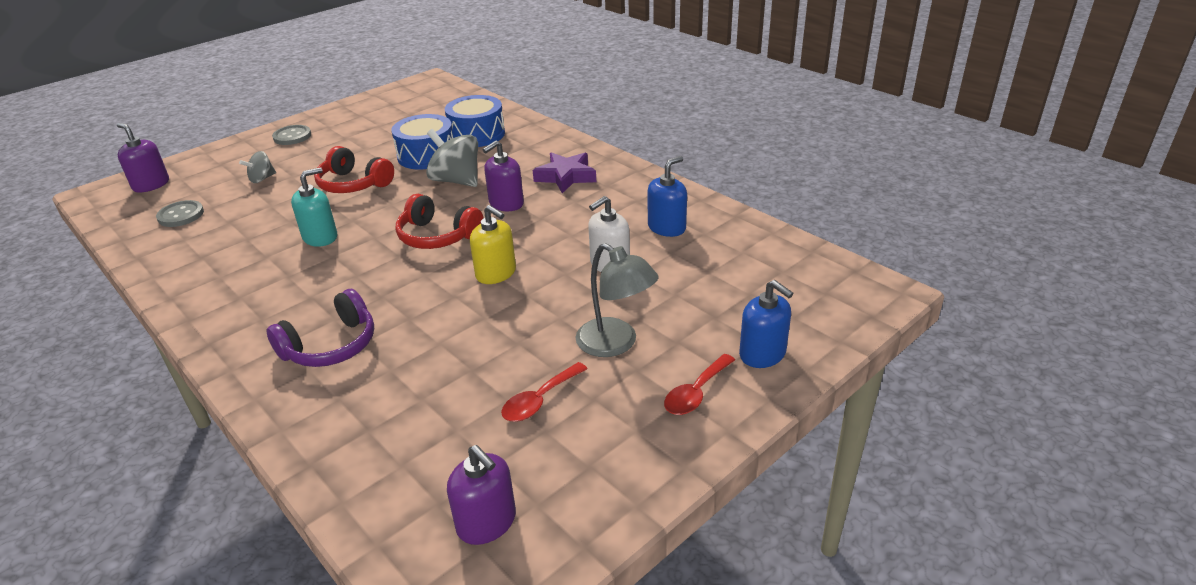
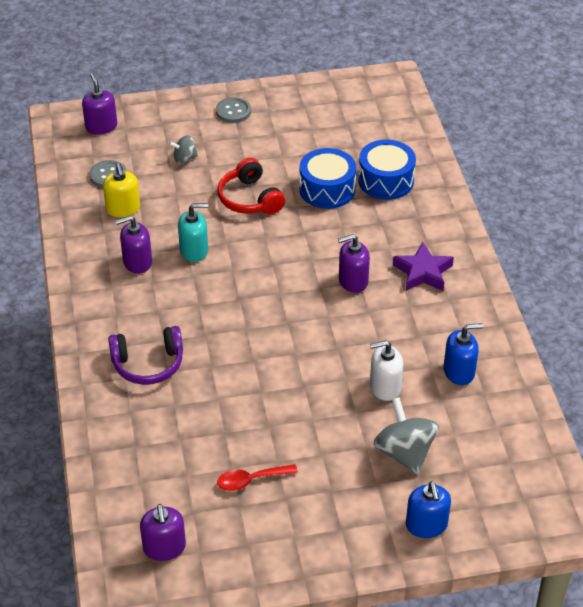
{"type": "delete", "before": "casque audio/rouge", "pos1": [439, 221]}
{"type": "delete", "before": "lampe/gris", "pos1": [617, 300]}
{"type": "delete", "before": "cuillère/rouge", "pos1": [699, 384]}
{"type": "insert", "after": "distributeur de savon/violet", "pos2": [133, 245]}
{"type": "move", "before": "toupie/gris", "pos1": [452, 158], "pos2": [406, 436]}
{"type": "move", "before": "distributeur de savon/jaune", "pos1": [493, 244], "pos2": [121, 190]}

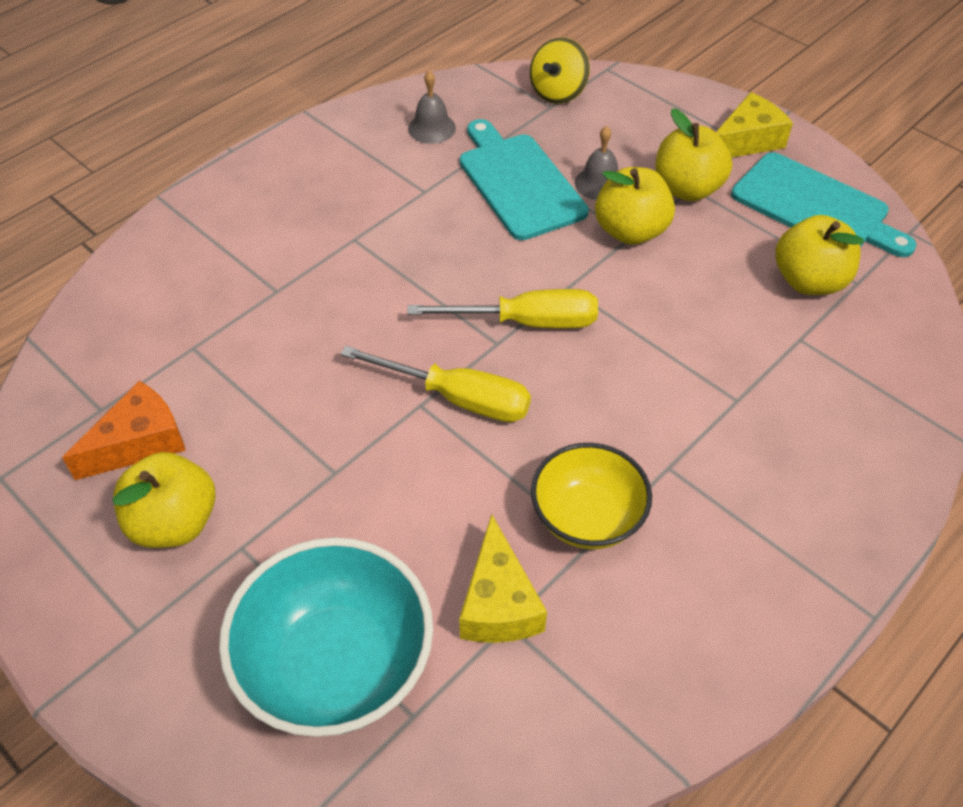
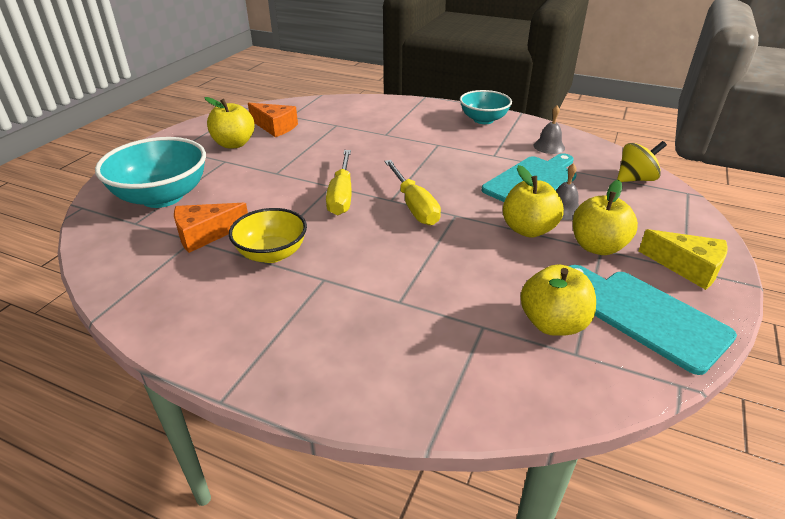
{"type": "insert", "after": "bol/turquoise", "pos2": [486, 107]}
{"type": "recolor", "before": "fromage/jaune", "after": "fromage/orange", "pos1": [503, 578], "pos2": [211, 228]}
{"type": "rotate", "before": "toupie/jaune", "pos1": [560, 70], "pos2": [642, 161], "turn": 150}
{"type": "rotate", "before": "planche à découper/turquoise", "pos1": [823, 204], "pos2": [653, 320], "turn": 120}

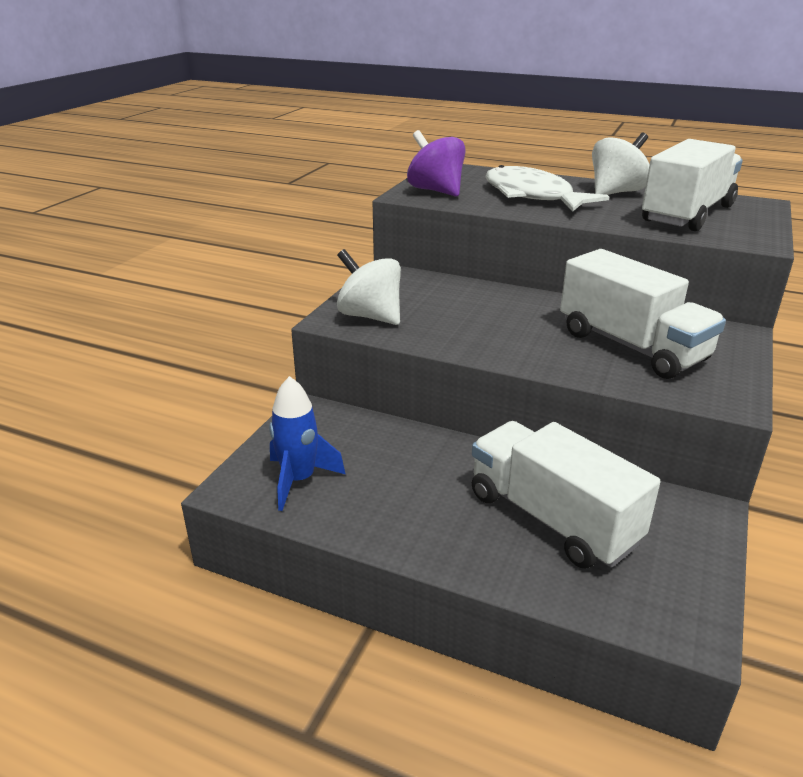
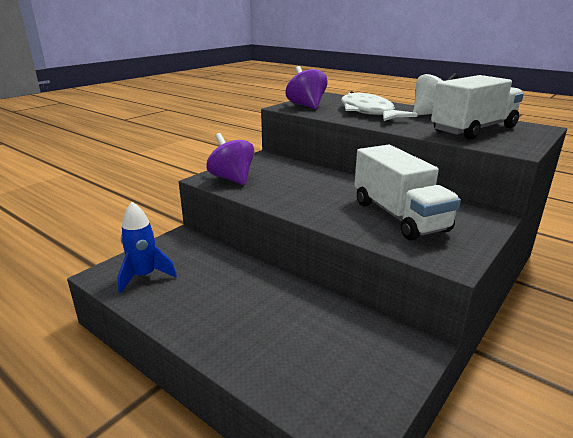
{"type": "delete", "before": "camion/blanc", "pos1": [566, 494]}
{"type": "recolor", "before": "toupie/blanc", "after": "toupie/violet", "pos1": [369, 287], "pos2": [230, 159]}

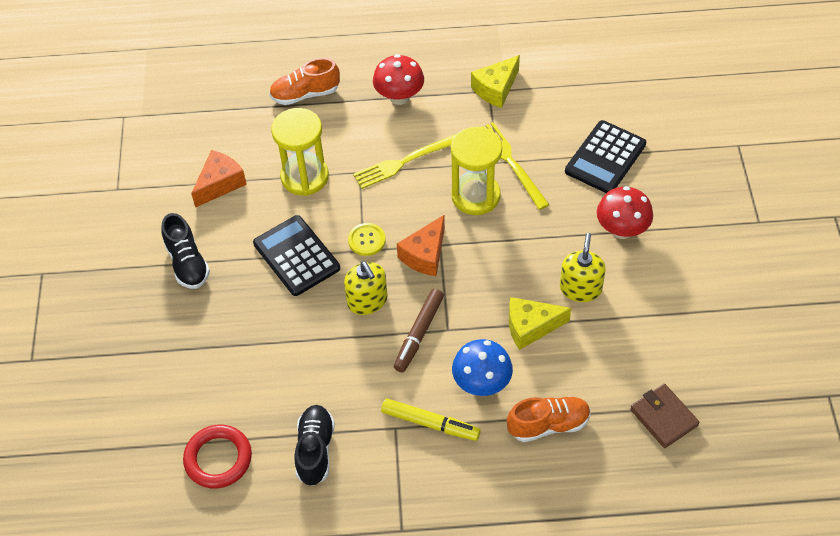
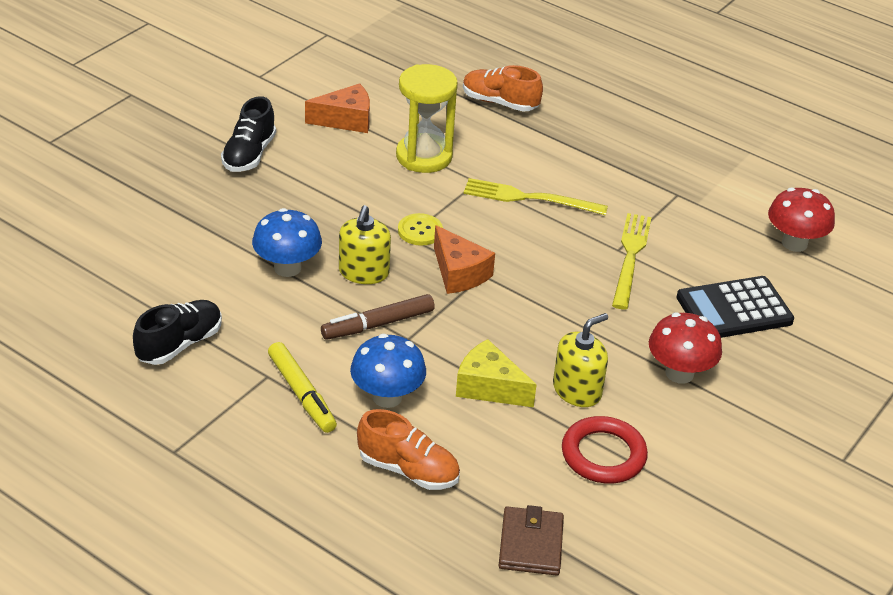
{"type": "delete", "before": "calculatrice/noir", "pos1": [296, 255]}
{"type": "delete", "before": "sablier/jaune", "pos1": [476, 171]}
{"type": "delete", "before": "fromage/jaune", "pos1": [495, 81]}
{"type": "insert", "after": "champignon/bleu", "pos2": [287, 242]}
{"type": "move", "before": "anneau/rouge", "pos1": [217, 457], "pos2": [605, 450]}
{"type": "move", "before": "champignon/rouge", "pos1": [398, 79], "pos2": [801, 219]}
{"type": "rotate", "before": "fromage/orange", "pos1": [421, 245], "pos2": [464, 259], "turn": -105}

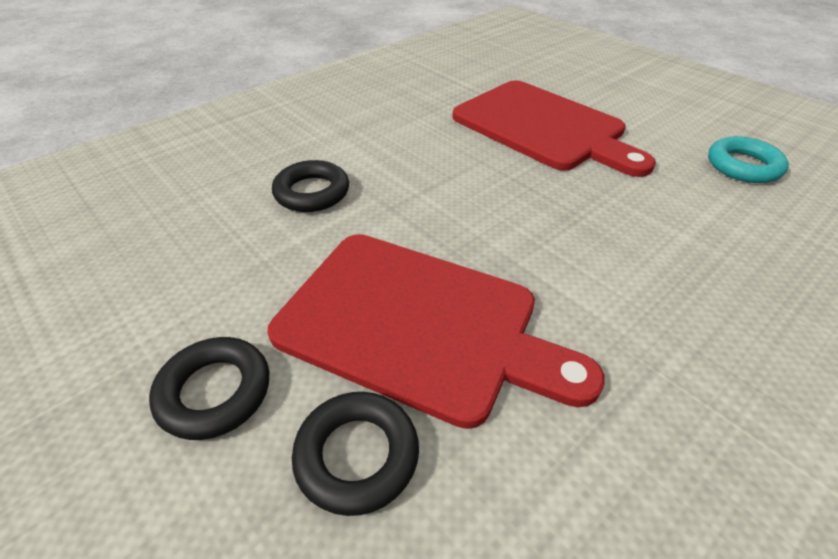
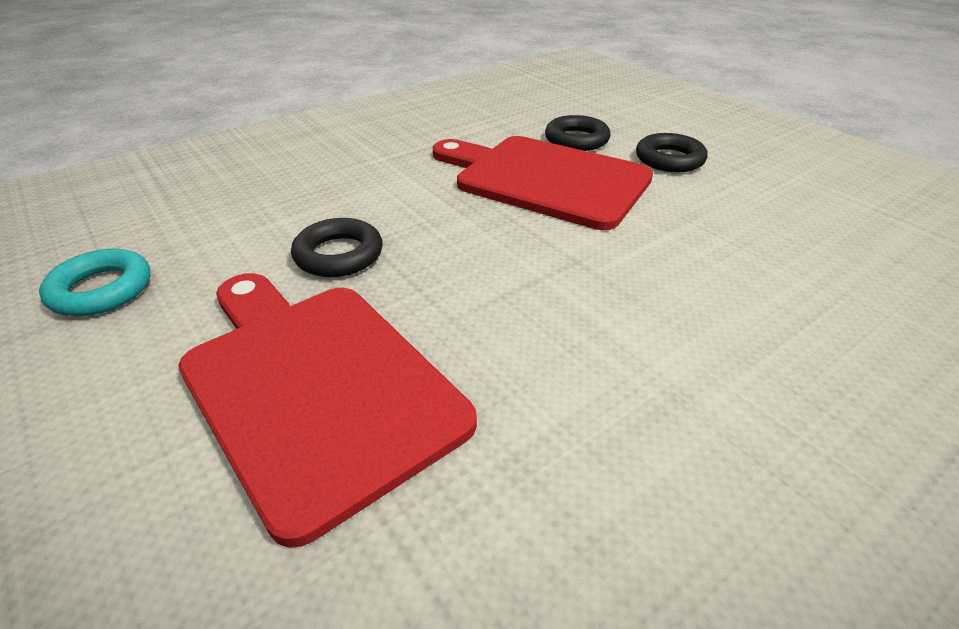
{"type": "move", "before": "anneau/noir", "pos1": [310, 186], "pos2": [337, 247]}

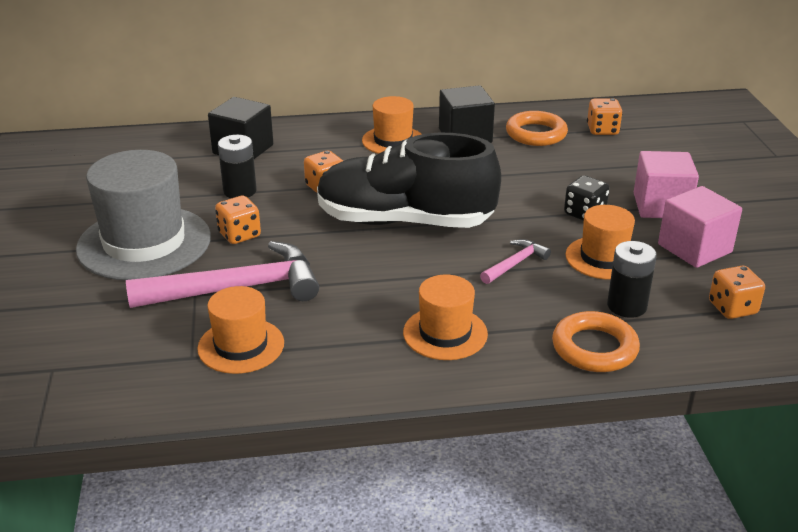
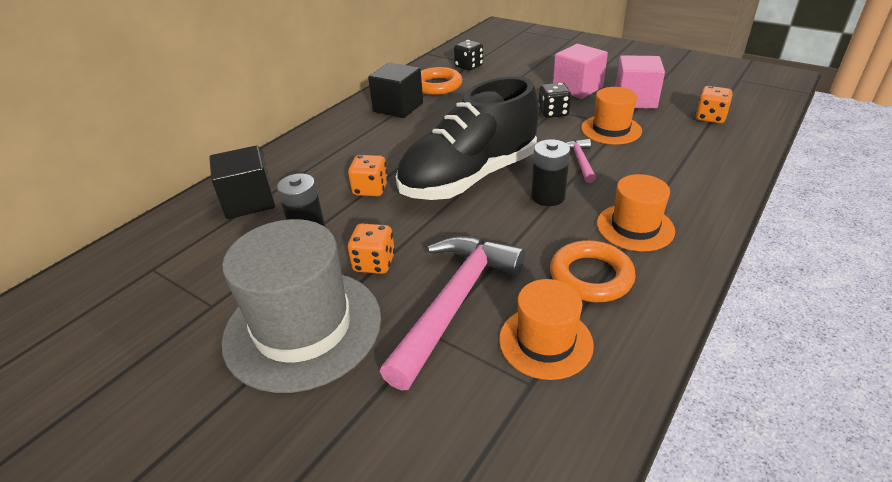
{"type": "delete", "before": "chapeau/orange", "pos1": [392, 125]}
{"type": "move", "before": "anneau/orange", "pos1": [596, 341], "pos2": [593, 271]}
{"type": "move", "before": "pile/noir", "pos1": [632, 279], "pos2": [550, 172]}
{"type": "recolor", "before": "dé/orange", "after": "dé/noir", "pos1": [605, 116], "pos2": [468, 55]}

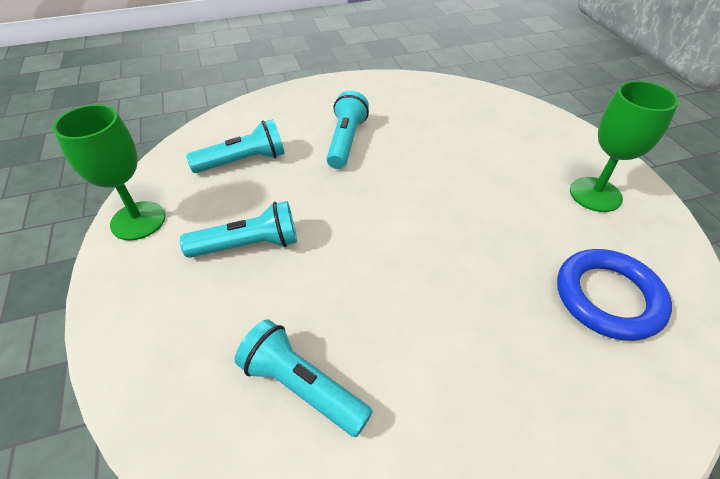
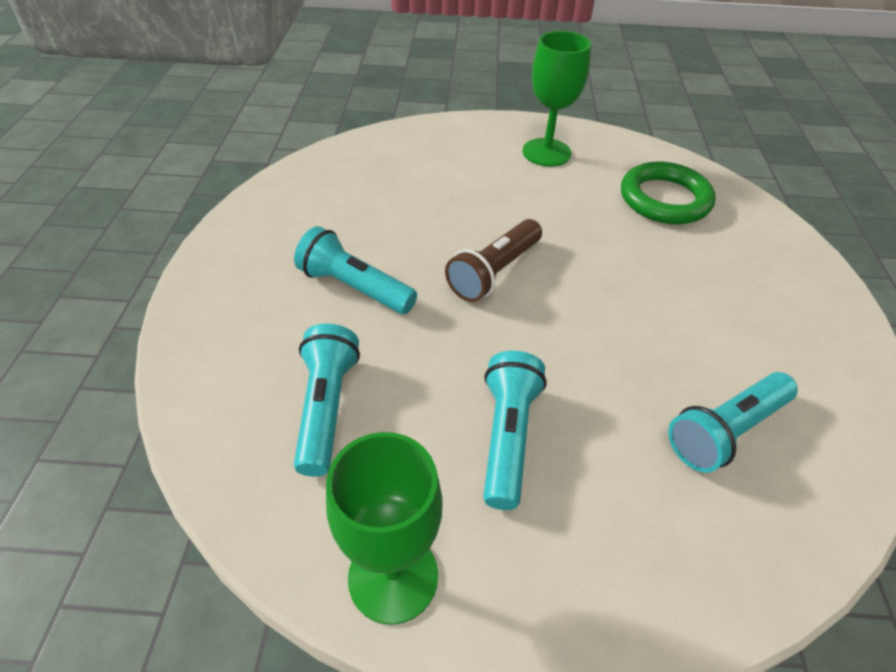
{"type": "insert", "after": "lampe de poche/marron", "pos2": [493, 260]}
{"type": "recolor", "before": "anneau/bleu", "after": "anneau/vert", "pos1": [614, 295], "pos2": [668, 192]}

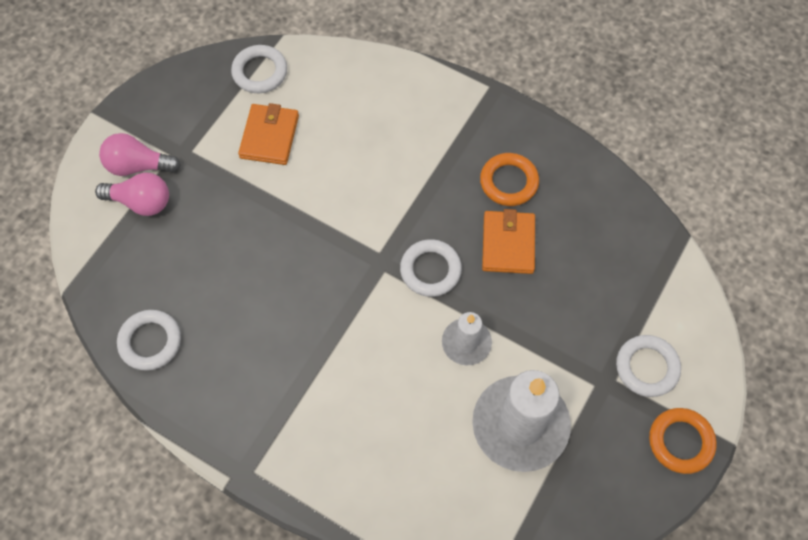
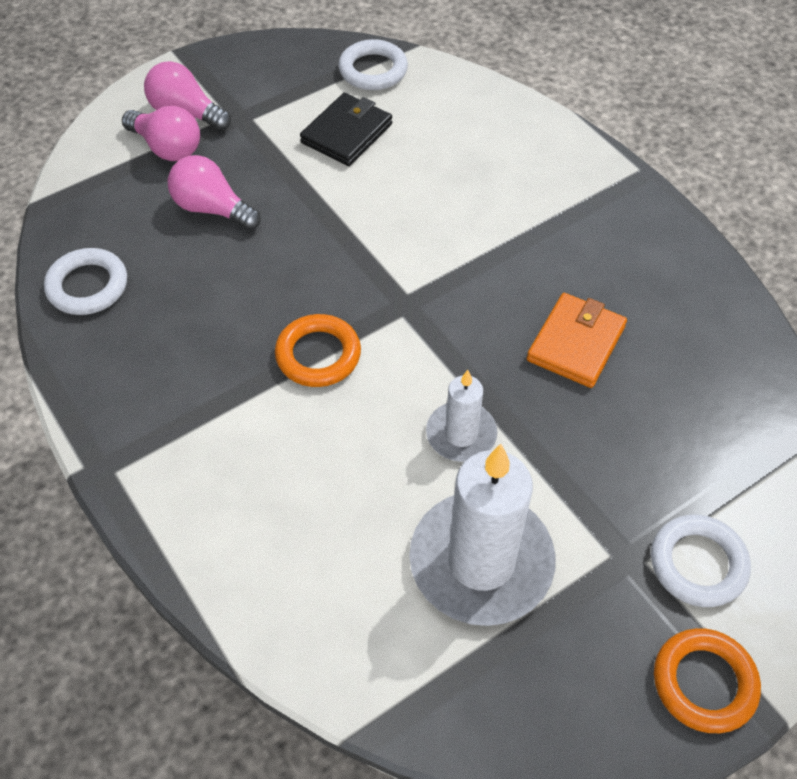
{"type": "delete", "before": "anneau/blanc", "pos1": [431, 268]}
{"type": "insert", "after": "ampoule/rose", "pos2": [214, 192]}
{"type": "move", "before": "anneau/orange", "pos1": [509, 179], "pos2": [318, 350]}
{"type": "recolor", "before": "portefeuille/orange", "after": "portefeuille/noir", "pos1": [268, 134], "pos2": [346, 129]}

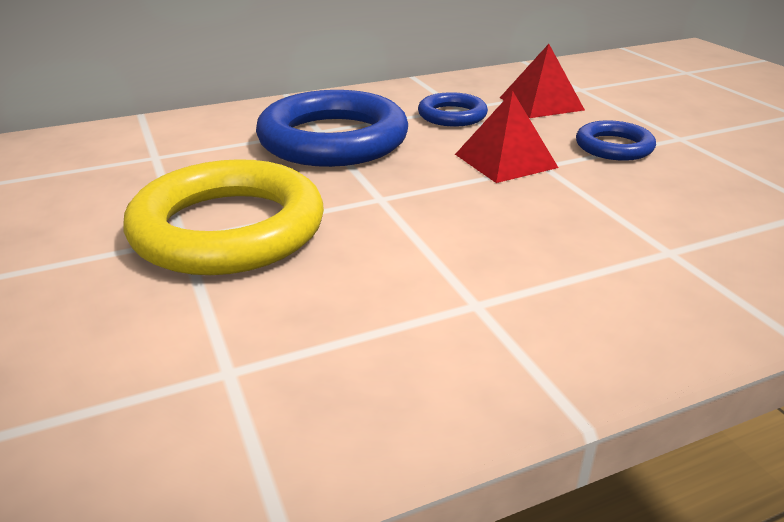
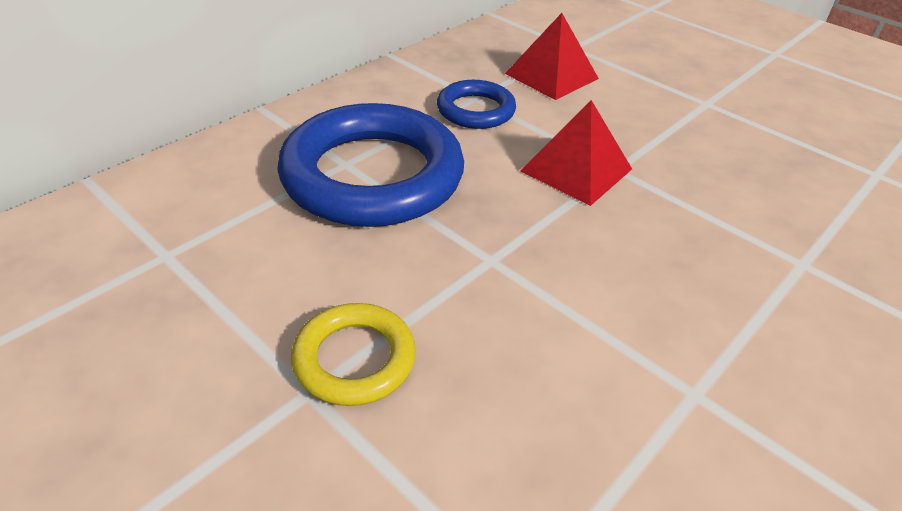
{"type": "delete", "before": "anneau/bleu", "pos1": [616, 140]}
{"type": "resize", "before": "anneau/jaune", "pos1": [224, 217], "pos2": [353, 354], "scale": 0.5}

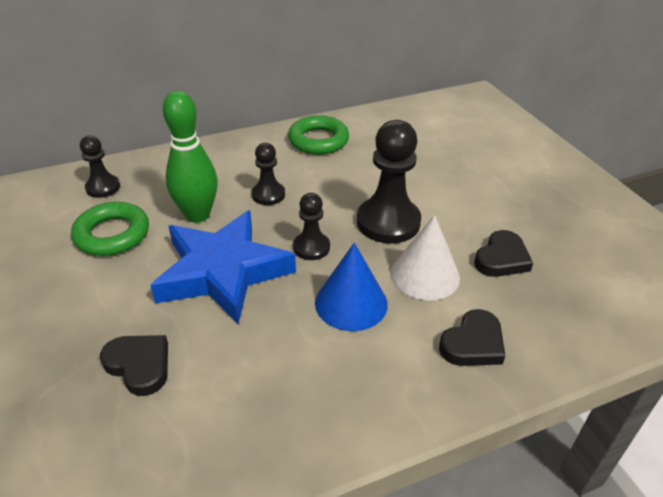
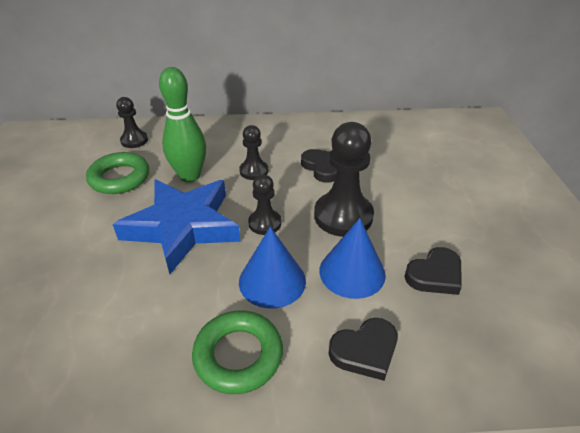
{"type": "move", "before": "cœur/noir", "pos1": [134, 365], "pos2": [319, 166]}
{"type": "move", "before": "anneau/vert", "pos1": [318, 135], "pos2": [237, 352]}
{"type": "recolor", "before": "cône/blanc", "after": "cône/bleu", "pos1": [425, 257], "pos2": [352, 258]}

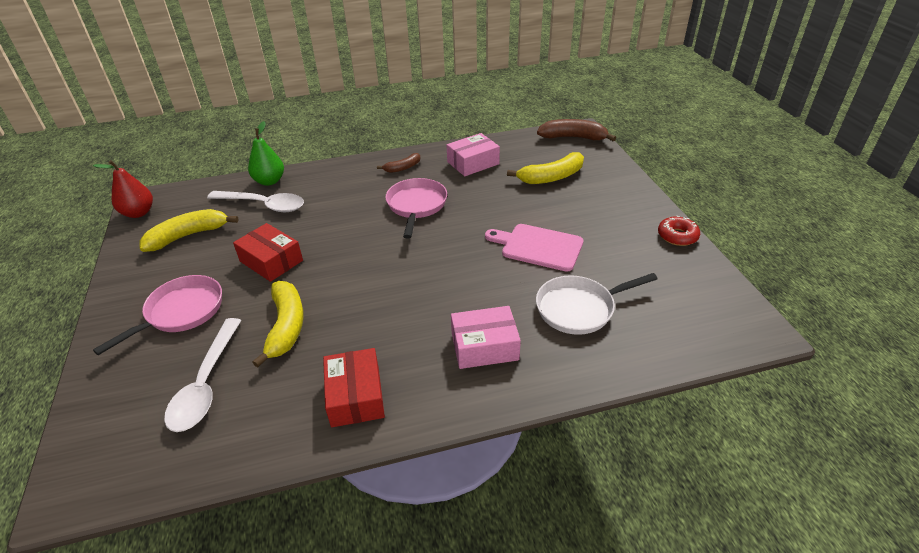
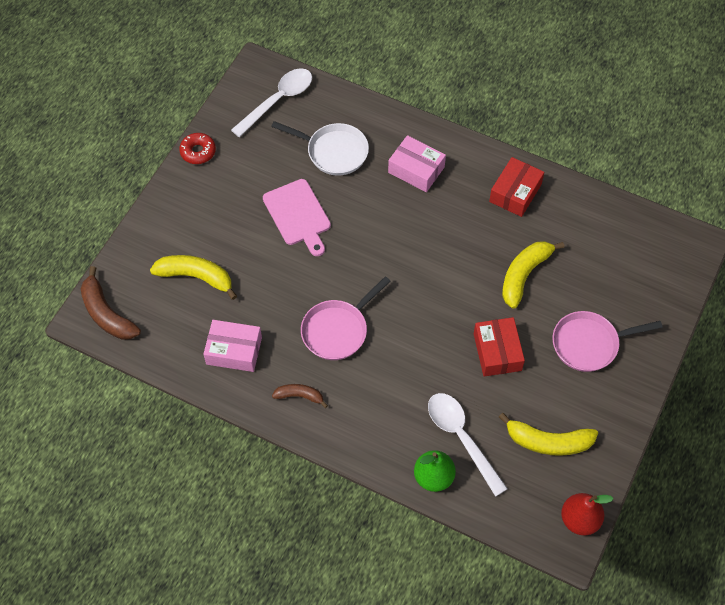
{"type": "move", "before": "cuillère/blanc", "pos1": [202, 375], "pos2": [271, 102]}

